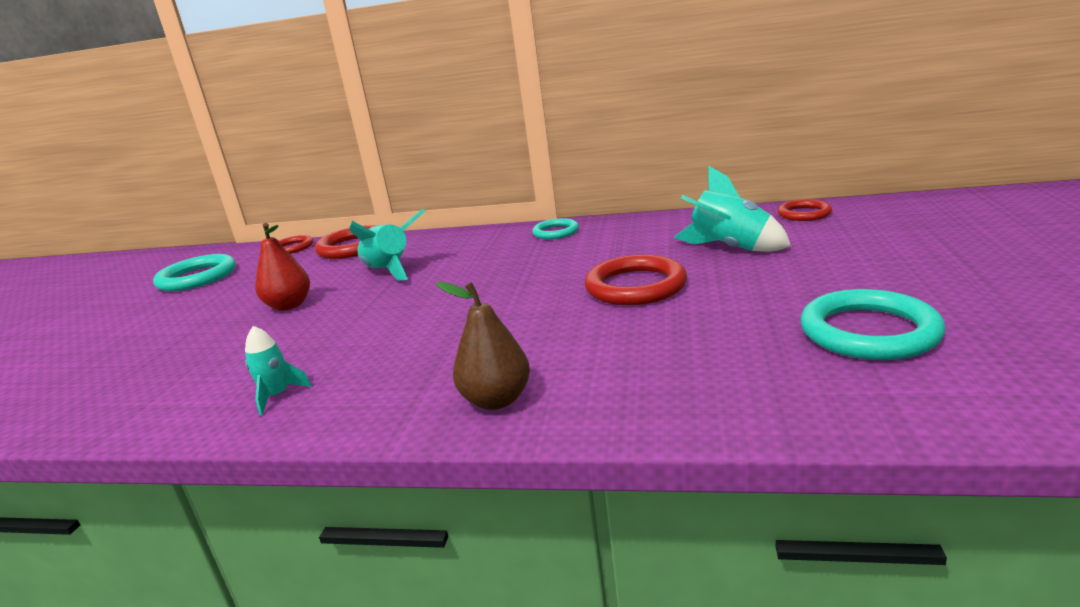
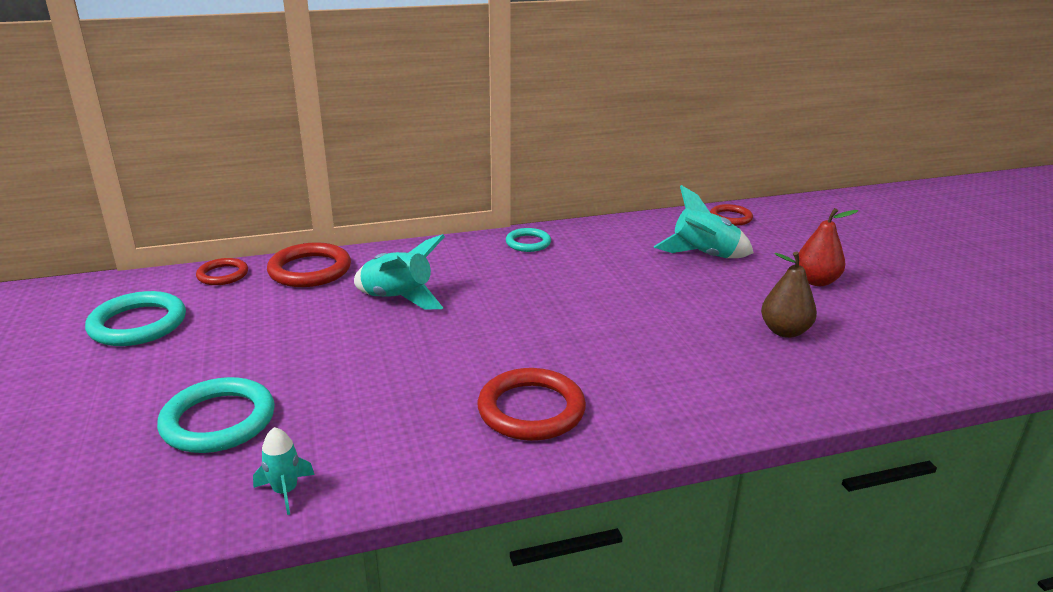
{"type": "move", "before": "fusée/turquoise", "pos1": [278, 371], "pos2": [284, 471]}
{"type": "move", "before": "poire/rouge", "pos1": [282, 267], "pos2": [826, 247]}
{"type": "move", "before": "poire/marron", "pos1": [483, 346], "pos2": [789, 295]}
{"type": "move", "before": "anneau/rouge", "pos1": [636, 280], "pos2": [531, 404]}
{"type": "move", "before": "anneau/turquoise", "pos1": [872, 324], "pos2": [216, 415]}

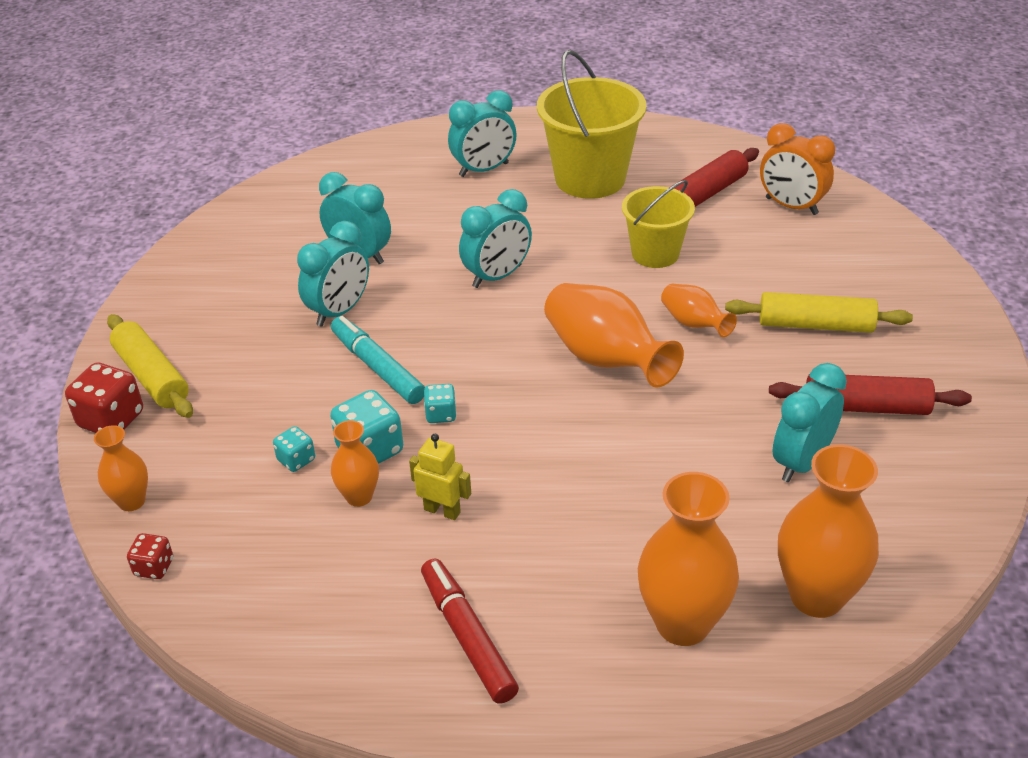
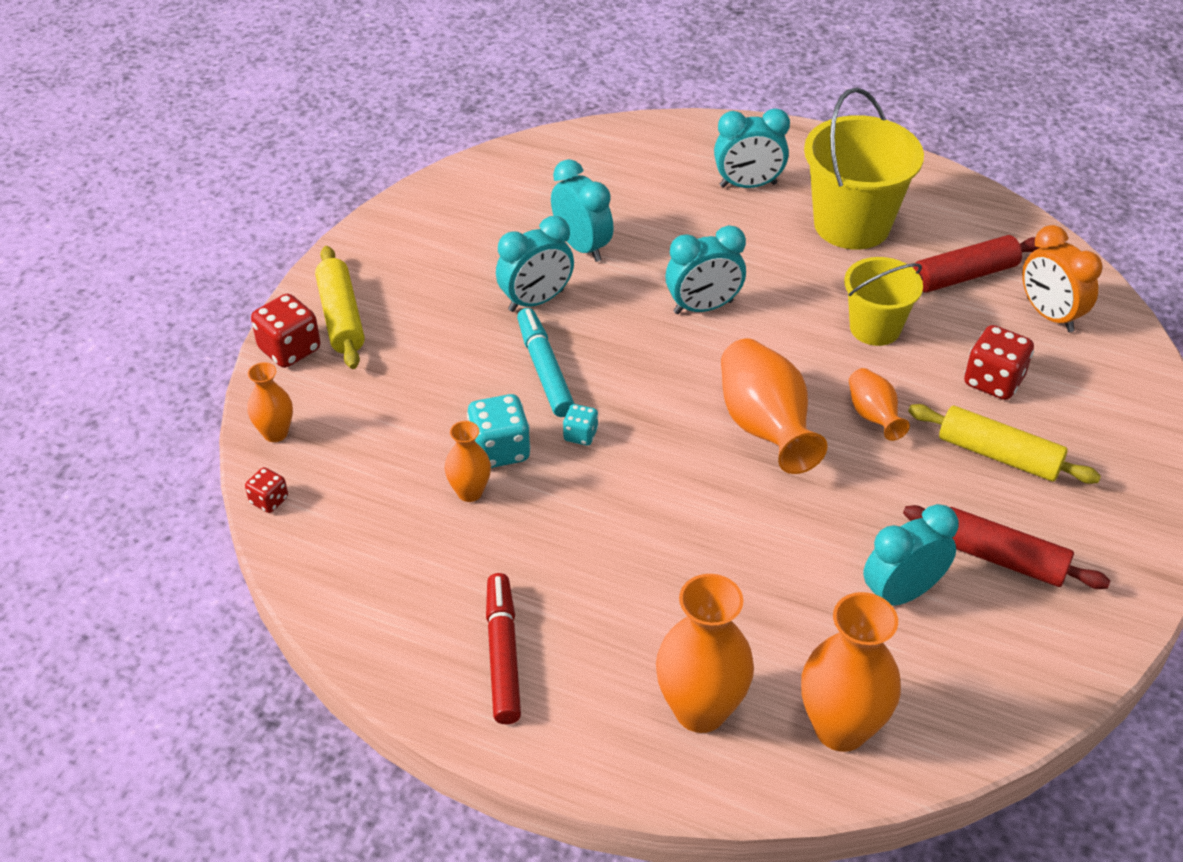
{"type": "delete", "before": "dé/turquoise", "pos1": [294, 449]}
{"type": "delete", "before": "robot/jaune", "pos1": [440, 477]}
{"type": "insert", "after": "dé/rouge", "pos2": [999, 362]}

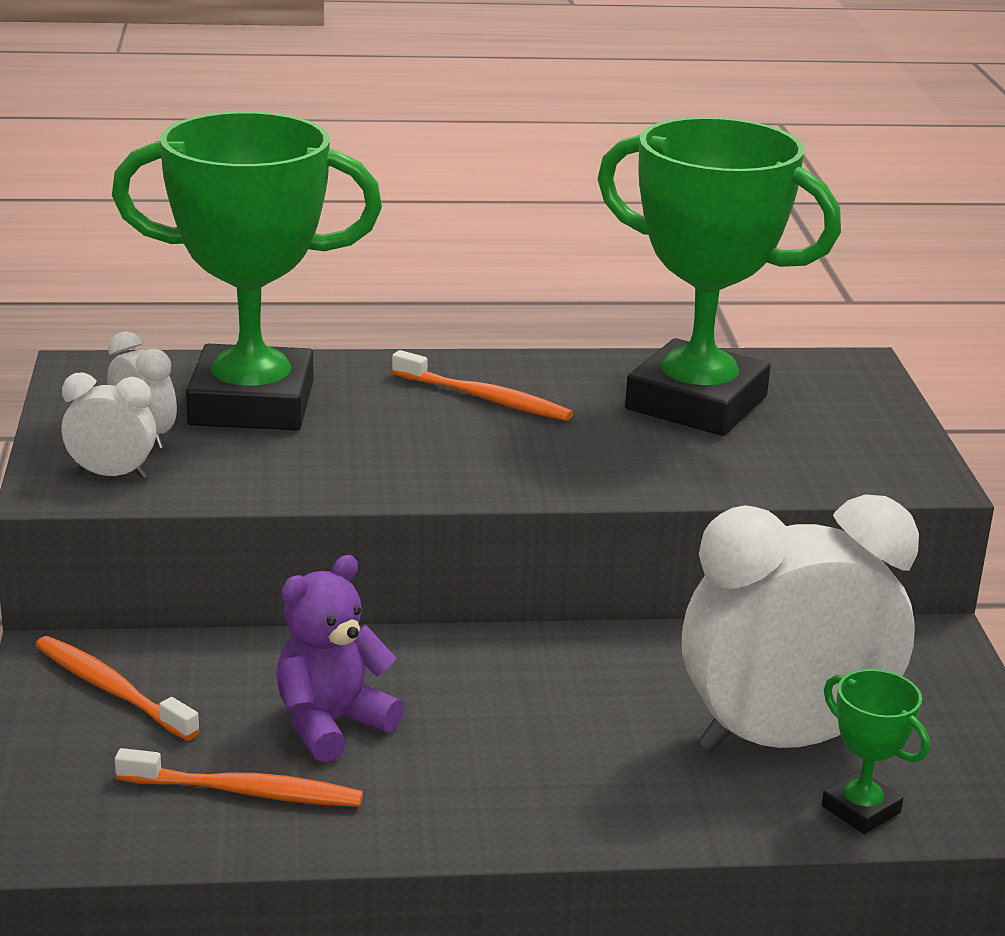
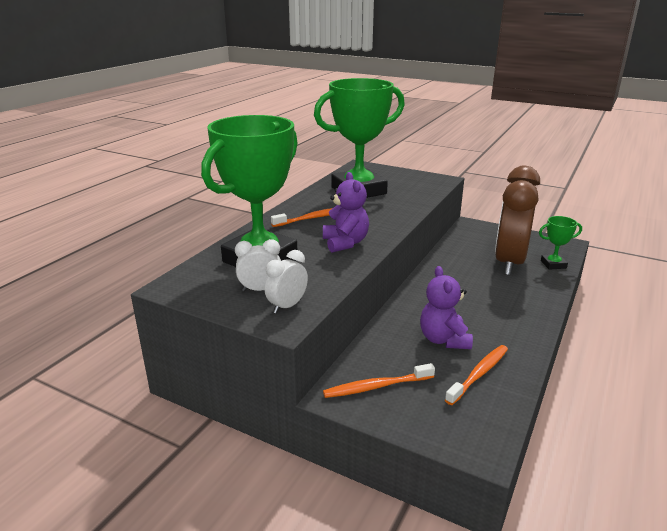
{"type": "insert", "after": "ours en peluche/violet", "pos2": [346, 212]}
{"type": "recolor", "before": "réveil/blanc", "after": "réveil/marron", "pos1": [800, 623], "pos2": [517, 220]}

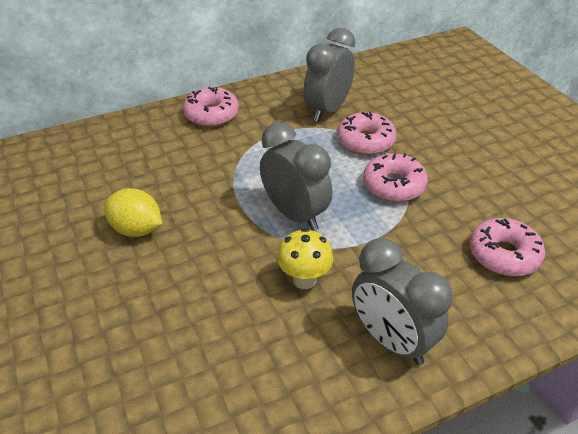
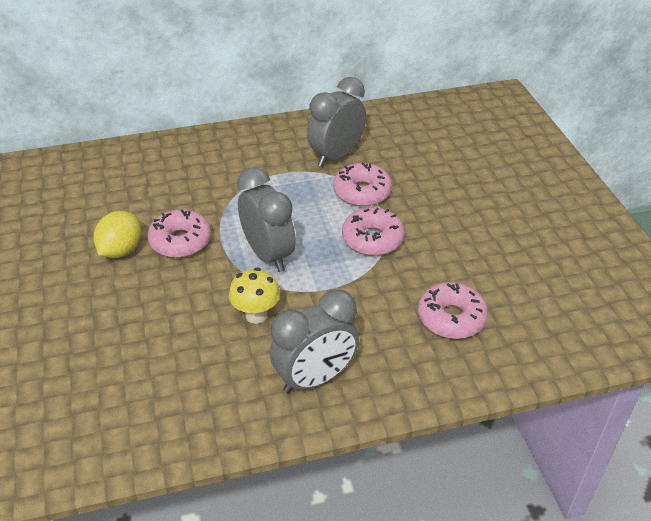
{"type": "move", "before": "beignet/rose", "pos1": [211, 107], "pos2": [179, 233]}
{"type": "rotate", "before": "citron/jaune", "pos1": [133, 212], "pos2": [117, 234], "turn": 75}
{"type": "rotate", "before": "réveil/gris", "pos1": [402, 301], "pos2": [314, 341], "turn": -90}

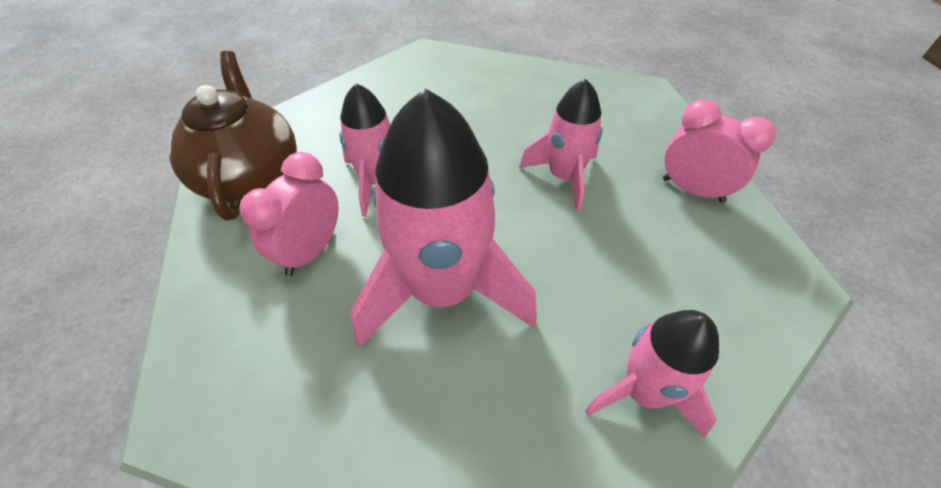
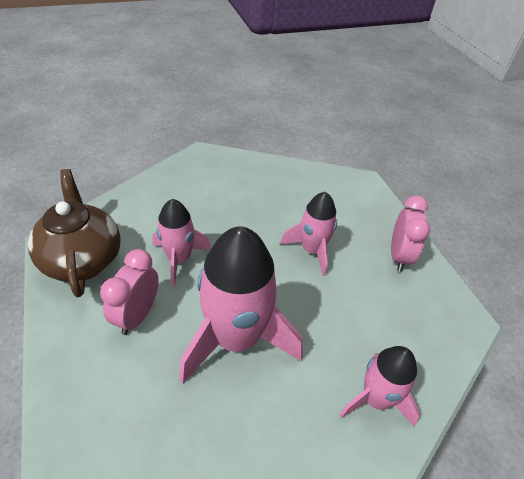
{"type": "rotate", "before": "réveil/rose", "pos1": [719, 151], "pos2": [410, 233], "turn": 75}

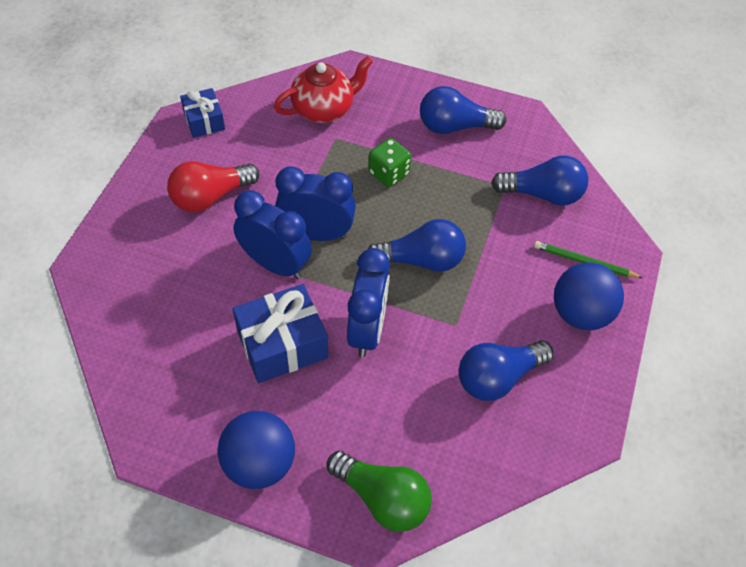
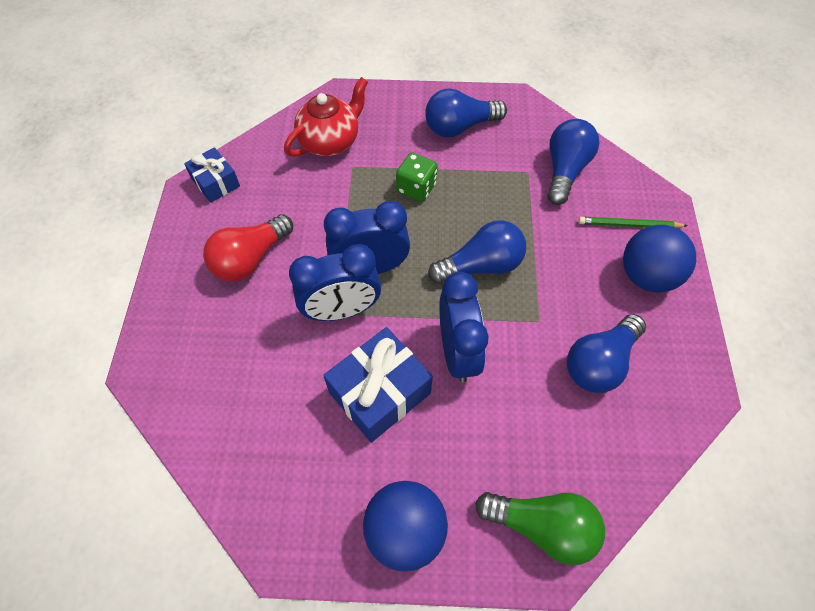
{"type": "rotate", "before": "réveil/bleu", "pos1": [272, 234], "pos2": [335, 282], "turn": 150}
{"type": "rotate", "before": "ampoule/bleu", "pos1": [540, 181], "pos2": [573, 162], "turn": -60}

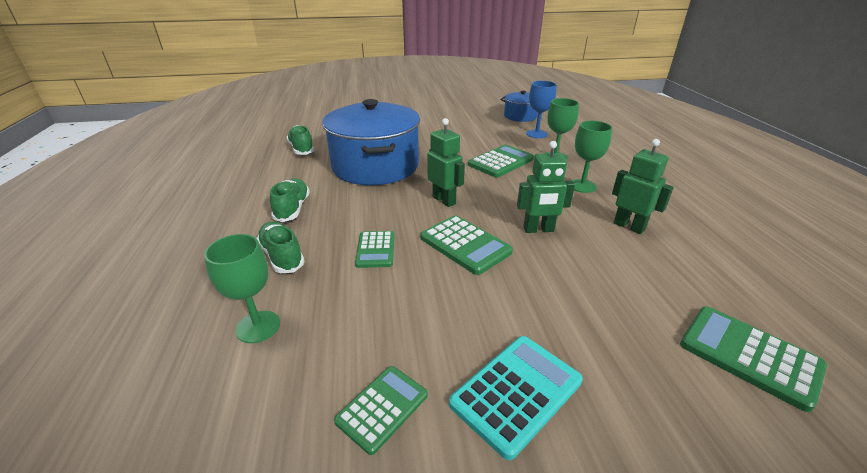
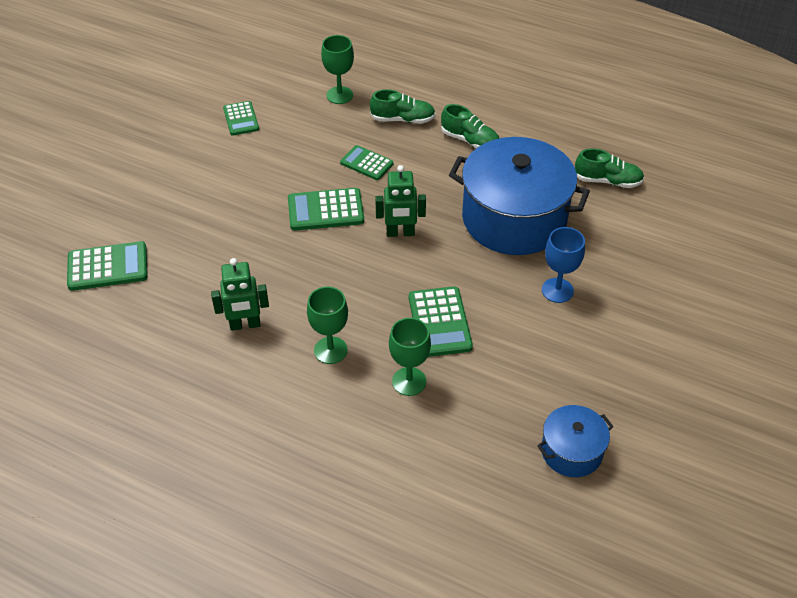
{"type": "delete", "before": "calculatrice/turquoise", "pos1": [516, 398]}
{"type": "delete", "before": "robot/vert", "pos1": [546, 187]}
{"type": "move", "before": "verre à pied/bleu", "pos1": [541, 109], "pos2": [563, 265]}

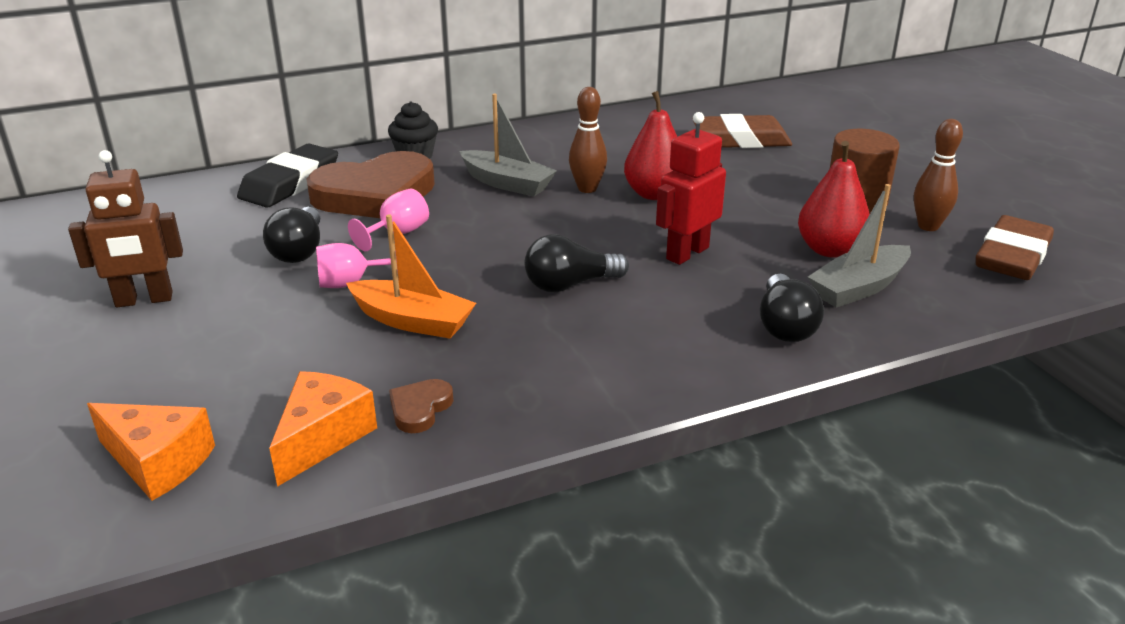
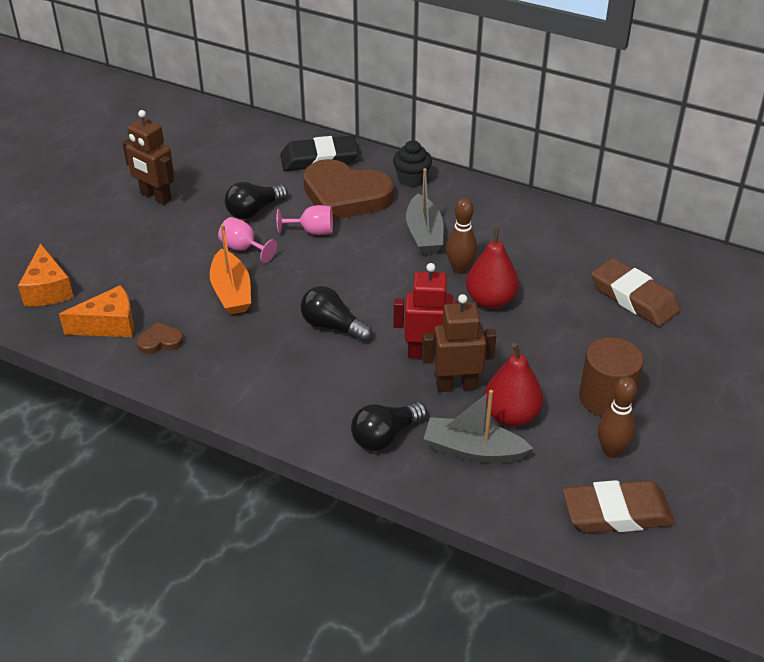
{"type": "insert", "after": "robot/marron", "pos2": [459, 343]}

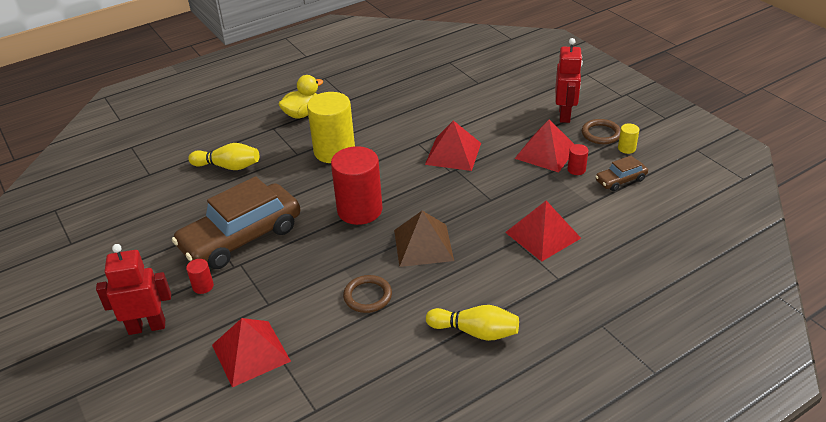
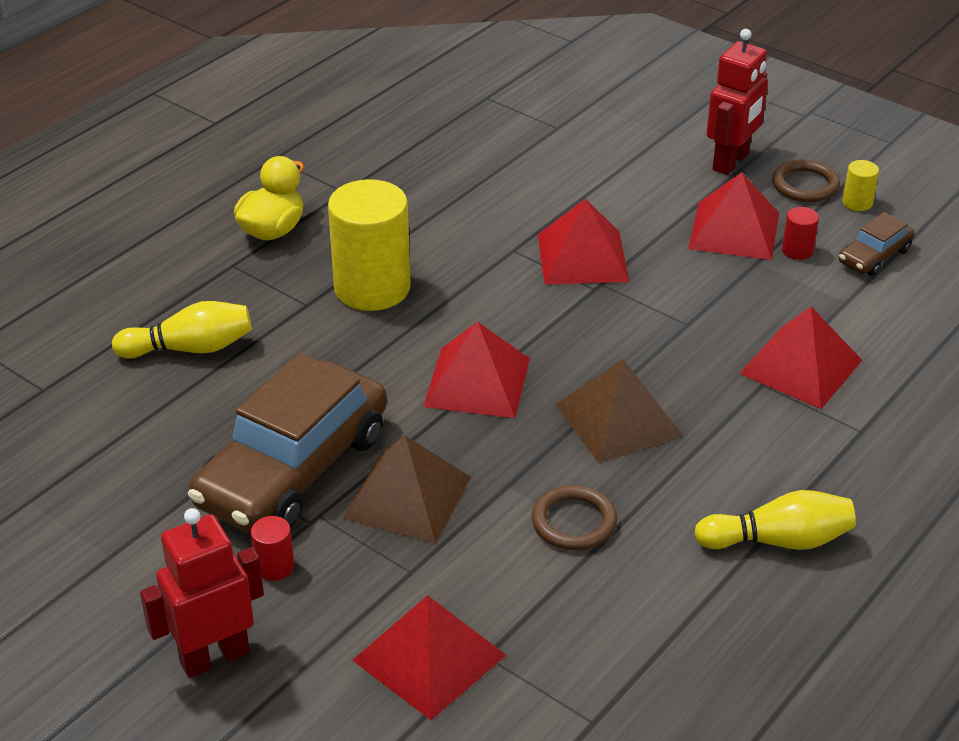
{"type": "insert", "after": "pyramide/marron", "pos2": [406, 490]}
{"type": "replace", "before": "cylindre/rouge", "after": "pyramide/rouge", "pos1": [356, 185], "pos2": [476, 369]}
{"type": "rotate", "before": "robot/rouge", "pos1": [569, 80], "pos2": [737, 102], "turn": 45}

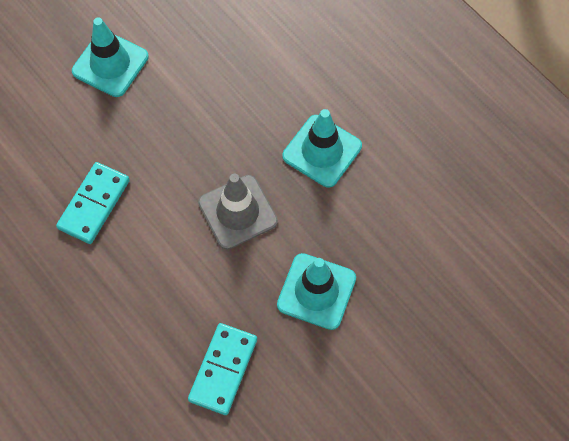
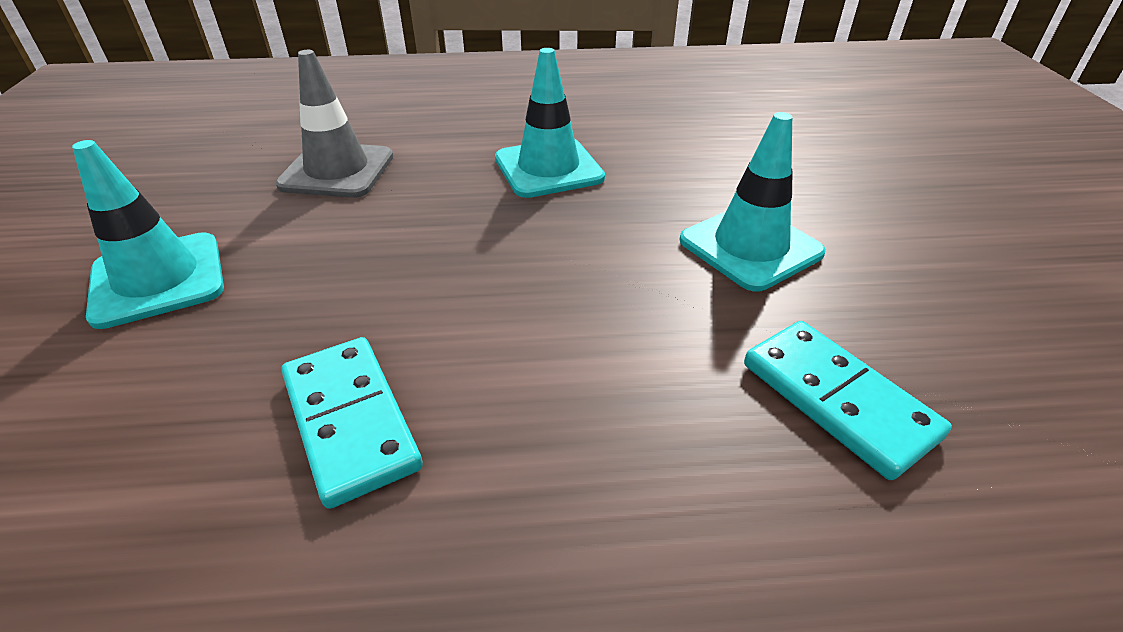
{"type": "move", "before": "cône de chantier/gris", "pos1": [238, 212], "pos2": [334, 124]}

